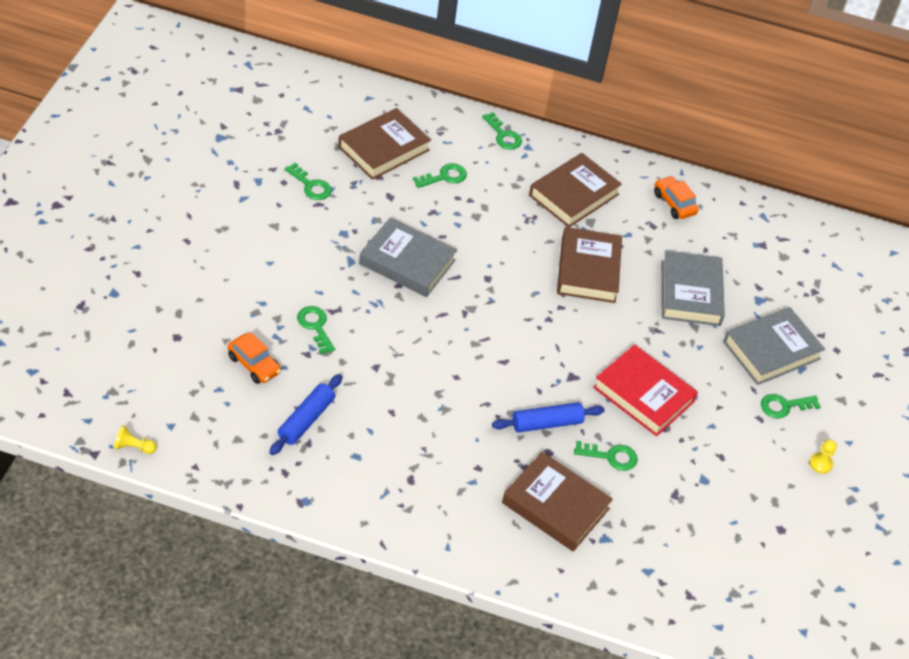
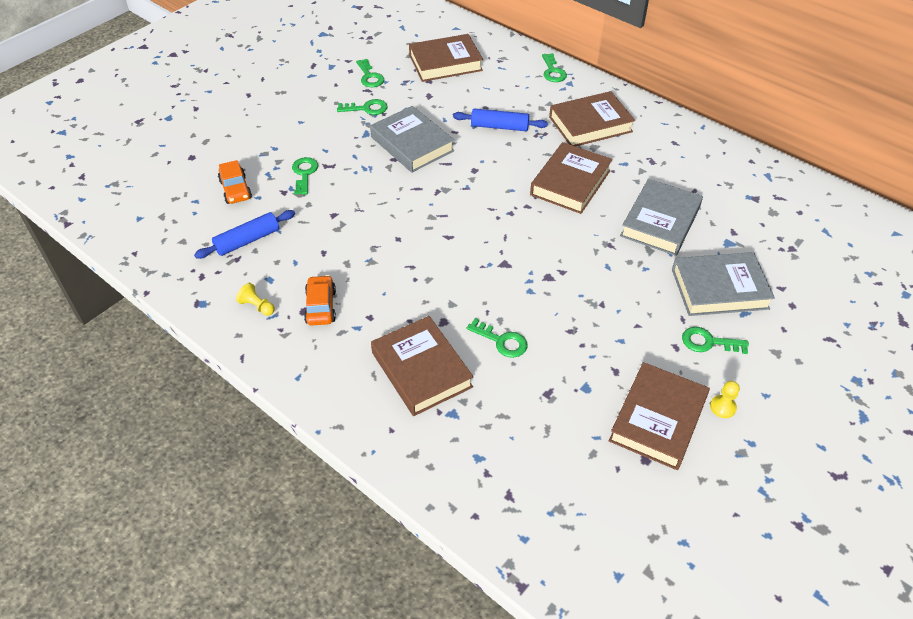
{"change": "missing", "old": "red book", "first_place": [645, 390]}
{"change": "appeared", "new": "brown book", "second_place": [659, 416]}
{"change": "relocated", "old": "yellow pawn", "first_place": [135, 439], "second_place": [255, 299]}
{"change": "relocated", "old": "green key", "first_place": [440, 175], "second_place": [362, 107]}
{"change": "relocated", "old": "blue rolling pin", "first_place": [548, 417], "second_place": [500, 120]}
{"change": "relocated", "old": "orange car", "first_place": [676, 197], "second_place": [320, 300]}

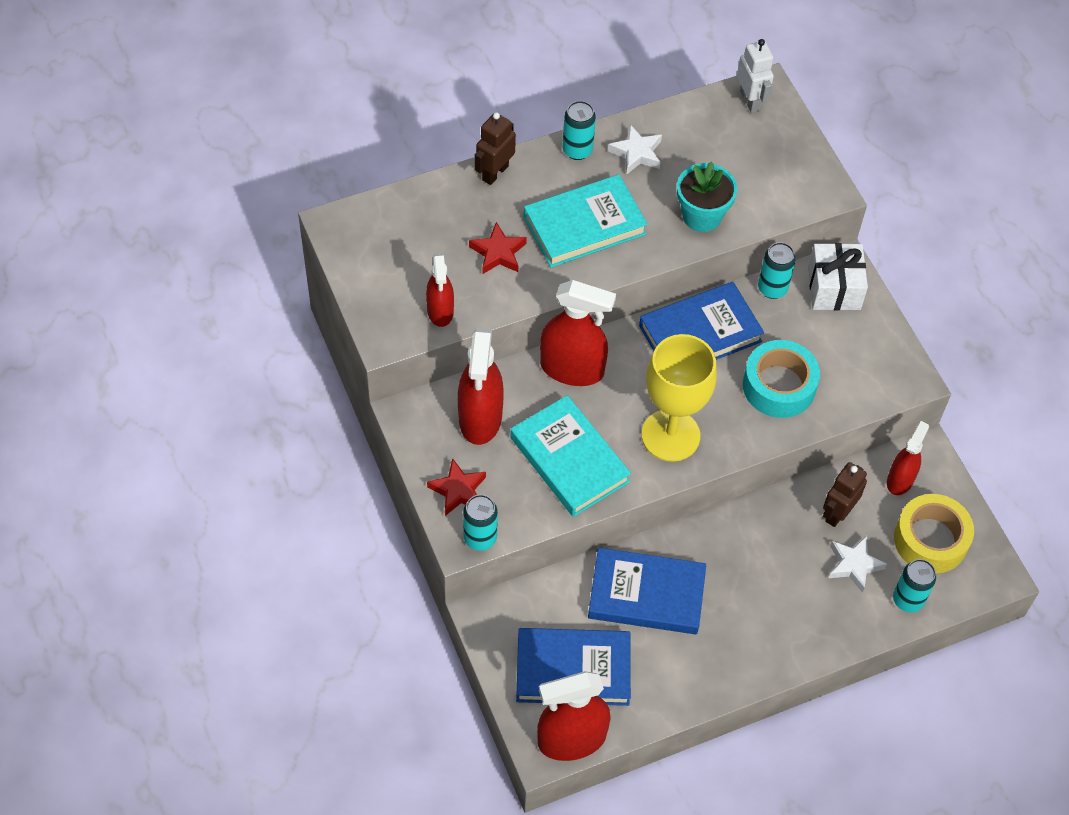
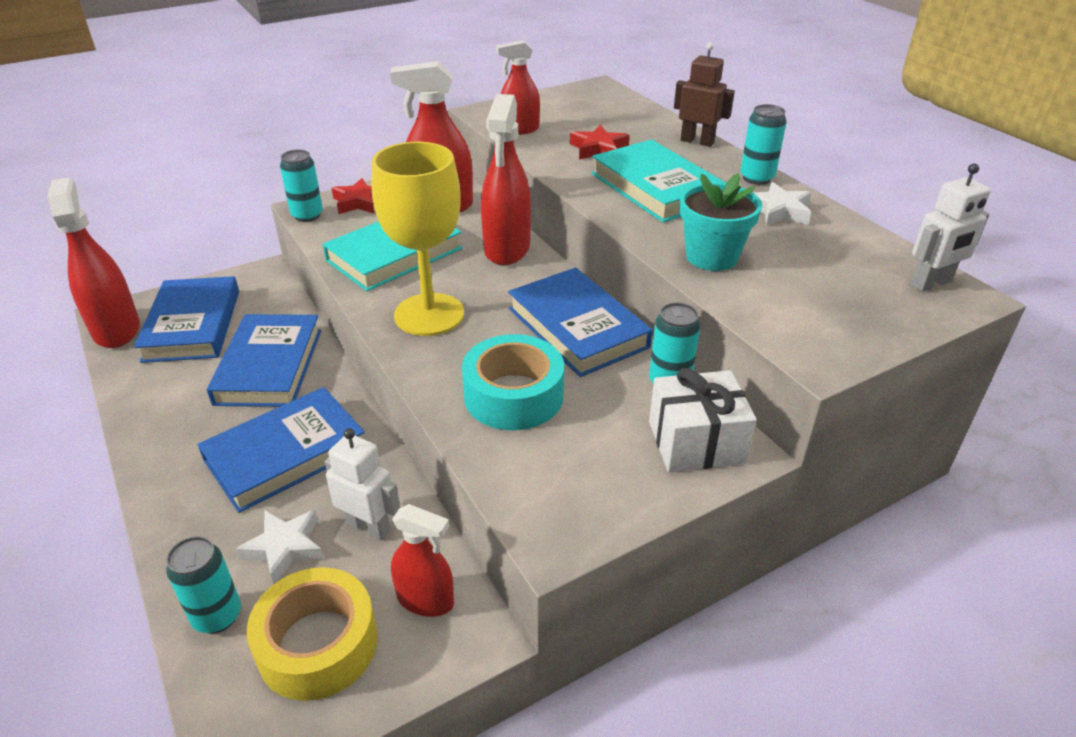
{"change": "appeared", "new": "blue book", "second_place": [281, 450]}
{"change": "colour", "old": "brown robot", "new": "white robot", "first_place": [845, 494], "second_place": [362, 484]}

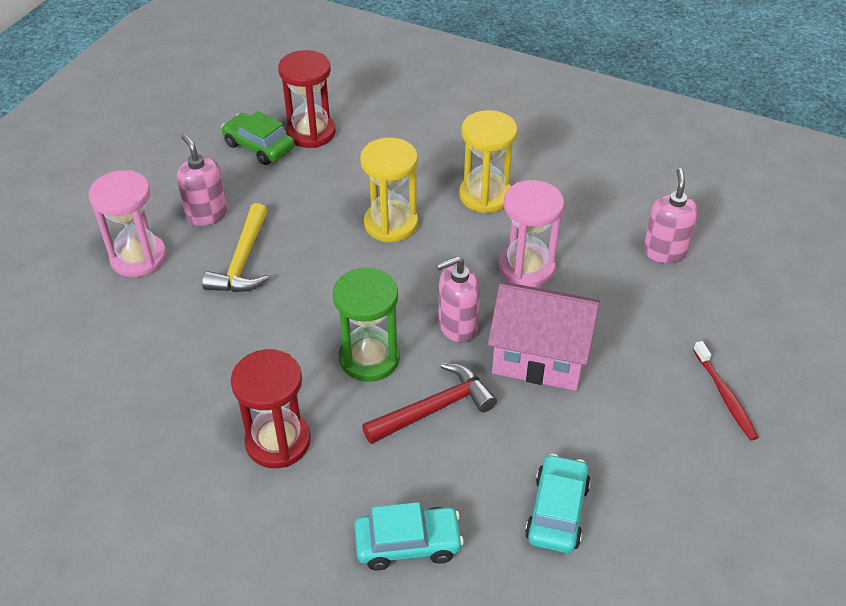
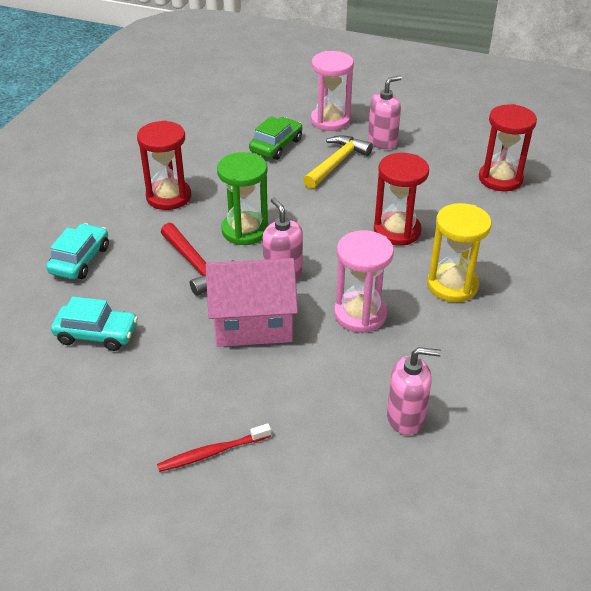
{"change": "relocated", "old": "green car", "first_place": [258, 138], "second_place": [275, 138]}
{"change": "colour", "old": "yellow hourglass", "new": "red hourglass", "first_place": [389, 190], "second_place": [401, 199]}
{"change": "spun", "old": "yellow hammer", "first_place": [235, 247], "second_place": [338, 162], "degrees": 120}
{"change": "spun", "old": "turquoise car", "first_place": [409, 536], "second_place": [77, 251], "degrees": -150}
{"change": "spun", "old": "pink house", "first_place": [544, 336], "second_place": [252, 302], "degrees": 75}

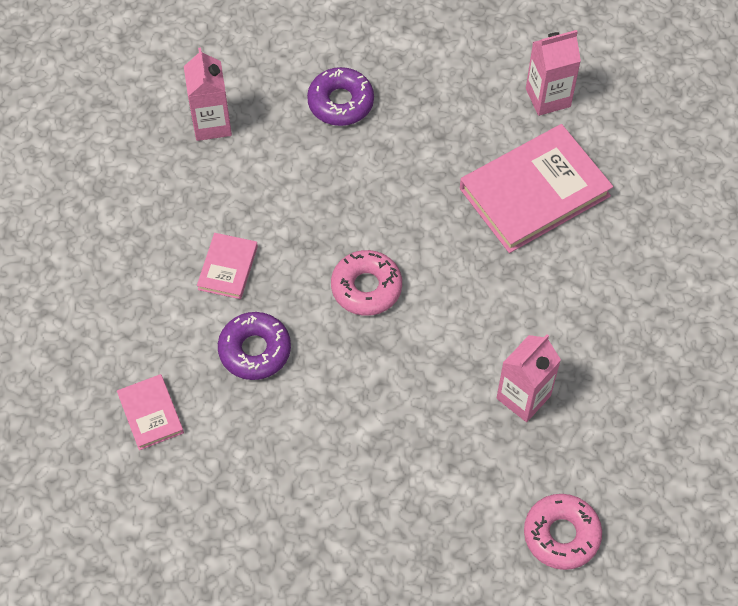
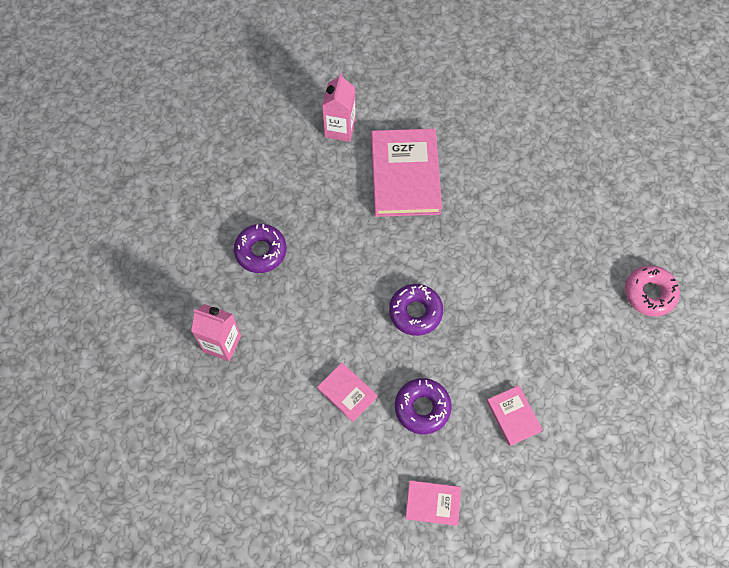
{"change": "missing", "old": "pink carton", "first_place": [529, 378]}
{"change": "appeared", "new": "pink book", "second_place": [515, 416]}
{"change": "colour", "old": "pink donut", "new": "purple donut", "first_place": [366, 283], "second_place": [416, 310]}

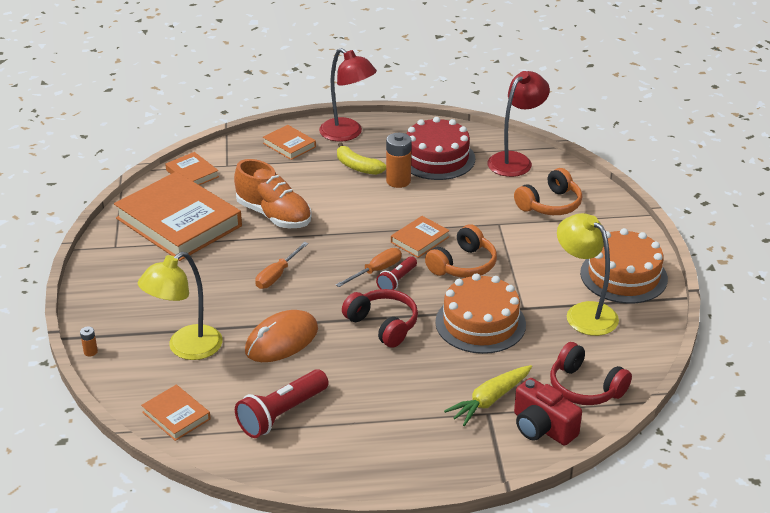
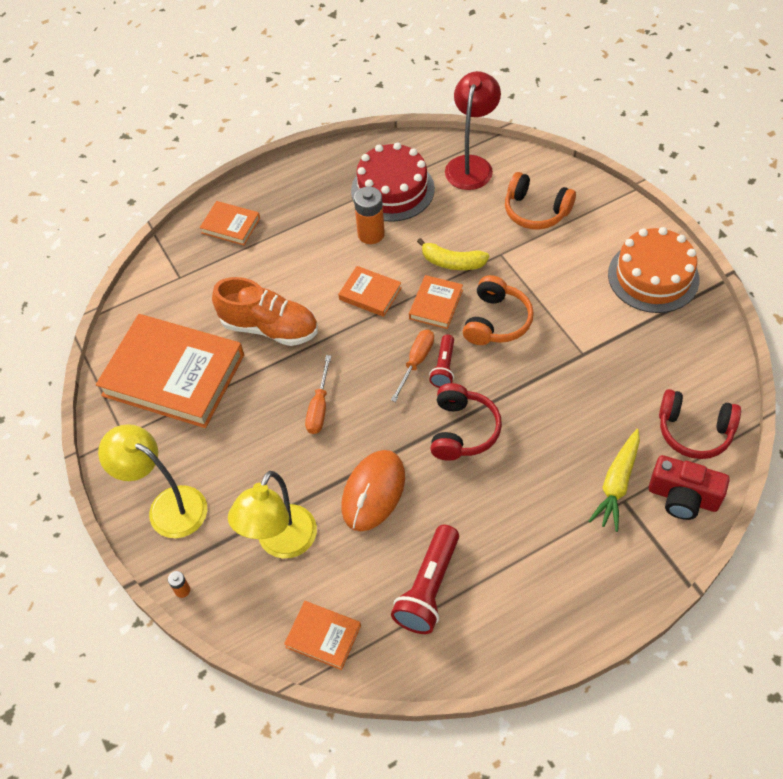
{"change": "missing", "old": "red lamp", "first_place": [348, 95]}
{"change": "missing", "old": "orange cake", "first_place": [480, 313]}
{"change": "relocated", "old": "orange book", "first_place": [192, 168], "second_place": [370, 291]}
{"change": "relocated", "old": "yellow banana", "first_place": [361, 158], "second_place": [453, 254]}
{"change": "relocated", "old": "yellow lamp", "first_place": [588, 274], "second_place": [152, 481]}
{"change": "spun", "old": "red headphones", "first_place": [380, 318], "second_place": [466, 422], "degrees": 75}
{"change": "spun", "old": "orange headphones", "first_place": [548, 191], "second_place": [540, 201], "degrees": 90}

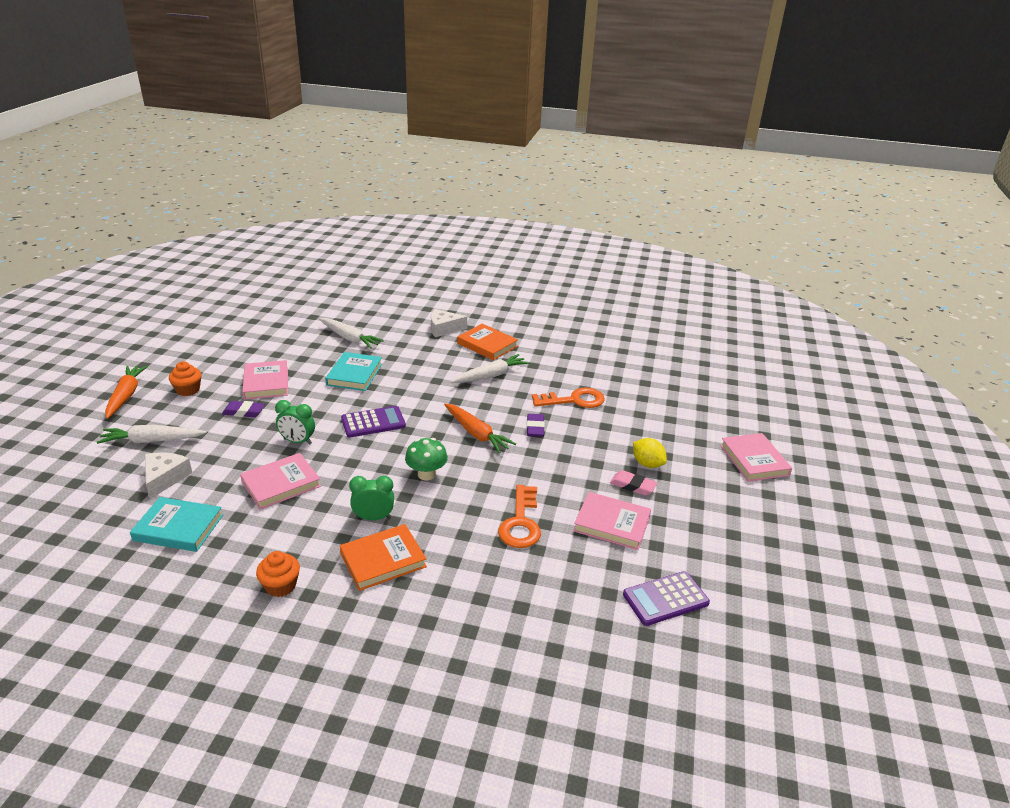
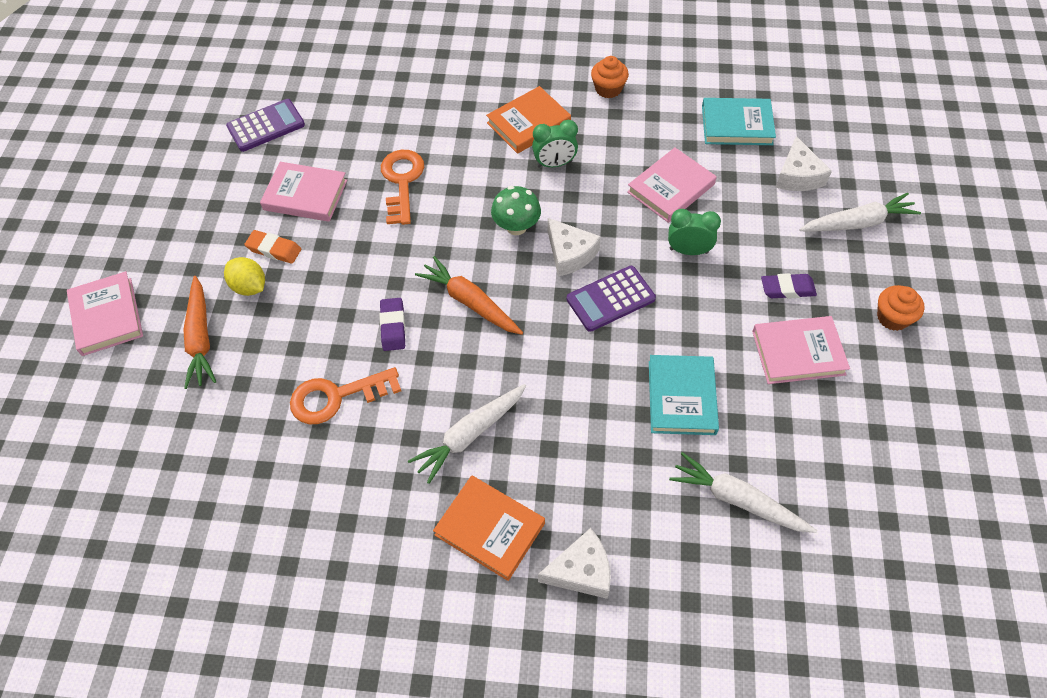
{"change": "appeared", "new": "white cheese", "second_place": [574, 247]}
{"change": "relocated", "old": "orange carrot", "first_place": [126, 392], "second_place": [200, 332]}
{"change": "colour", "old": "pink eraser", "new": "orange eraser", "first_place": [634, 482], "second_place": [272, 247]}
{"change": "spun", "old": "pink book", "first_place": [265, 380], "second_place": [801, 350], "degrees": -75}

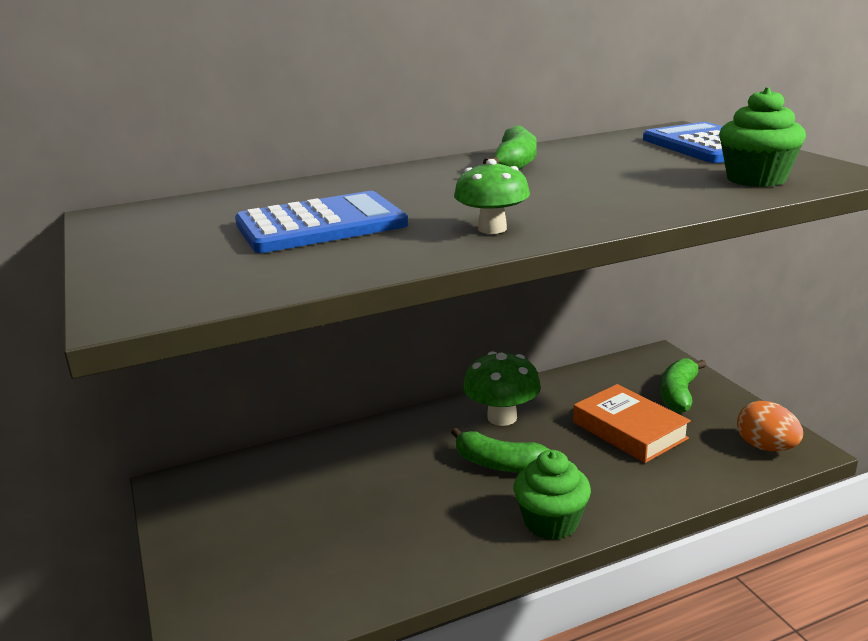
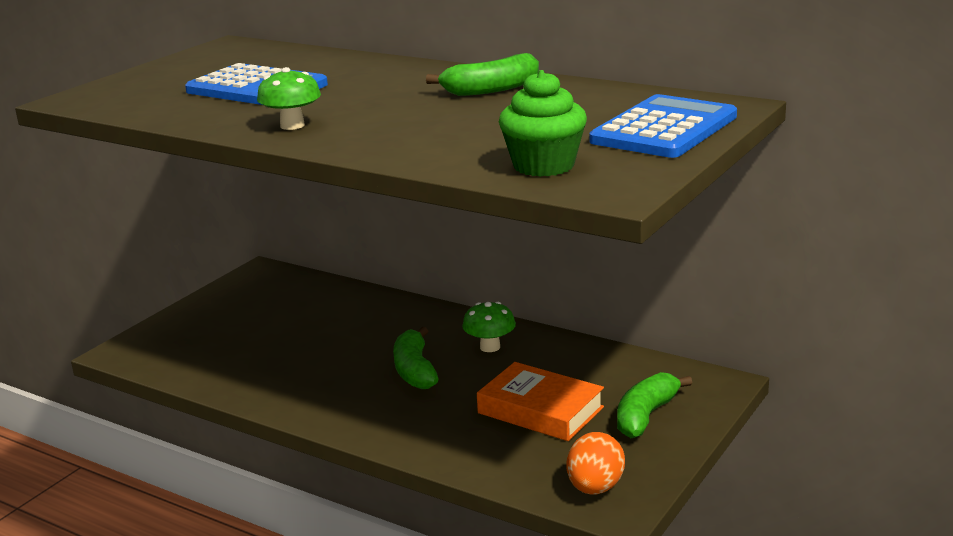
{"change": "missing", "old": "green cupcake", "first_place": [552, 495]}
{"change": "spun", "old": "orange book", "first_place": [632, 423], "second_place": [540, 401], "degrees": -75}
{"change": "spun", "old": "green banana", "first_place": [683, 385], "second_place": [654, 405], "degrees": -45}
{"change": "size", "old": "green mushroom", "first_place": [502, 388], "second_place": [489, 327], "factor": 0.66}

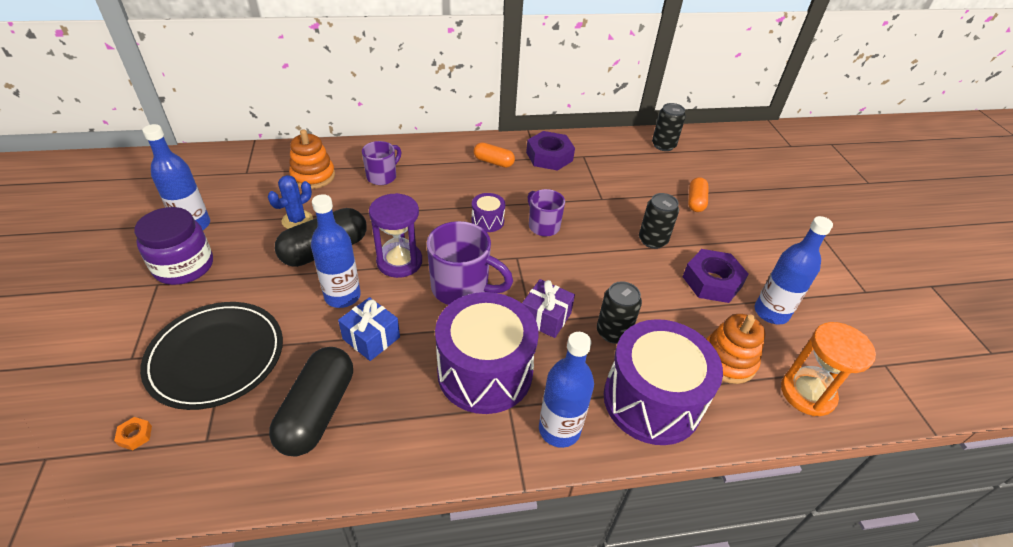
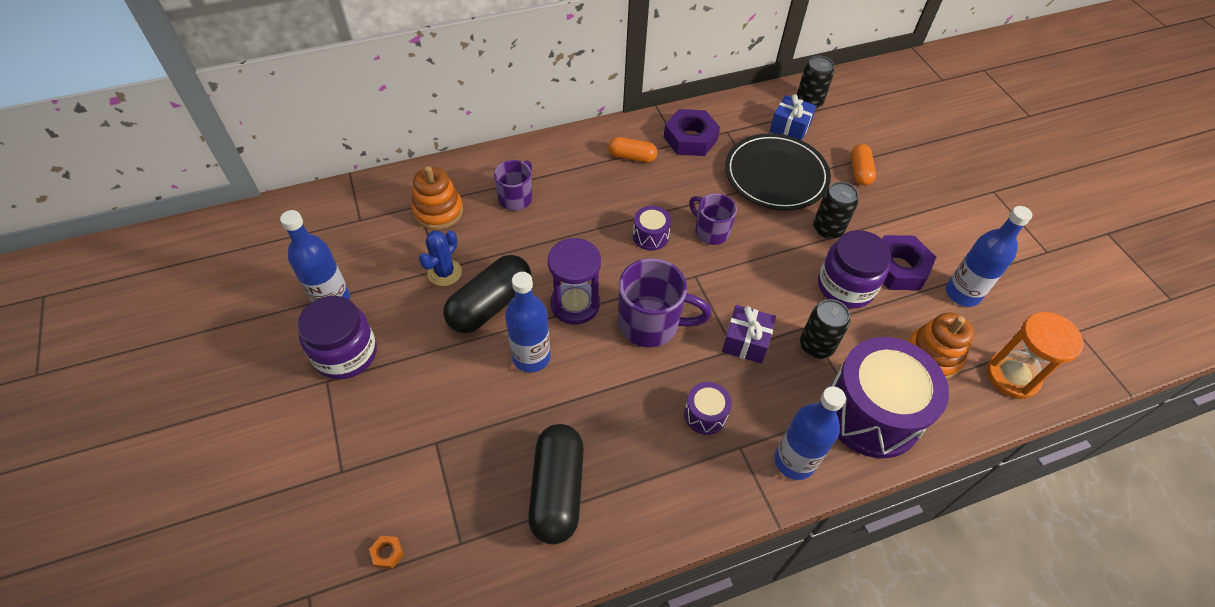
{"change": "appeared", "new": "purple jar", "second_place": [854, 269]}
{"change": "relocated", "old": "black plate", "first_place": [211, 356], "second_place": [778, 171]}
{"change": "relocated", "old": "blue gift", "first_place": [369, 329], "second_place": [793, 117]}
{"change": "size", "old": "purple drum", "first_place": [486, 353], "second_place": [708, 408], "factor": 0.44}

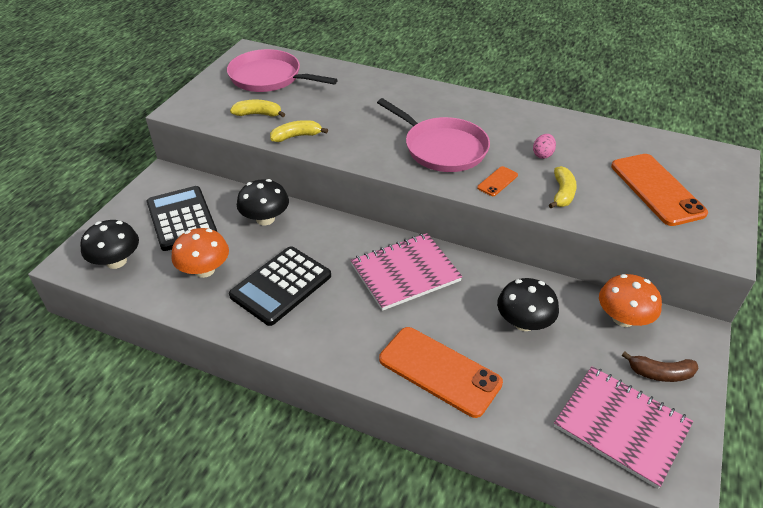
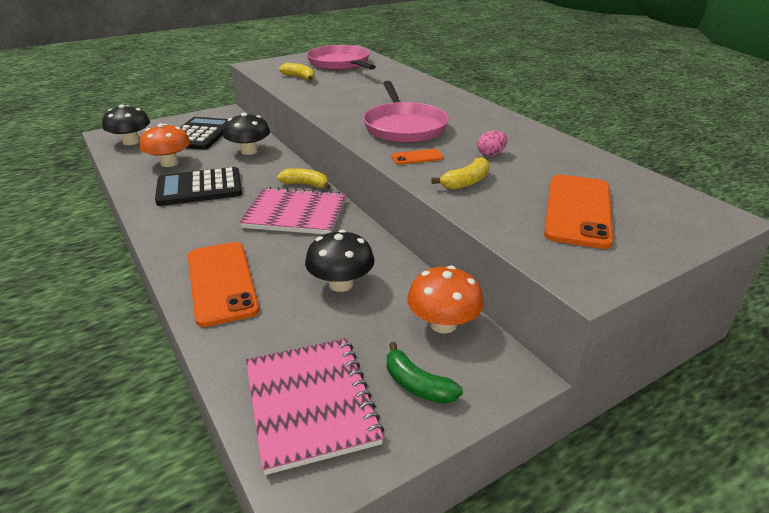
{"change": "relocated", "old": "yellow banana", "first_place": [299, 131], "second_place": [304, 178]}
{"change": "colour", "old": "brown banana", "new": "green banana", "first_place": [660, 367], "second_place": [425, 373]}

